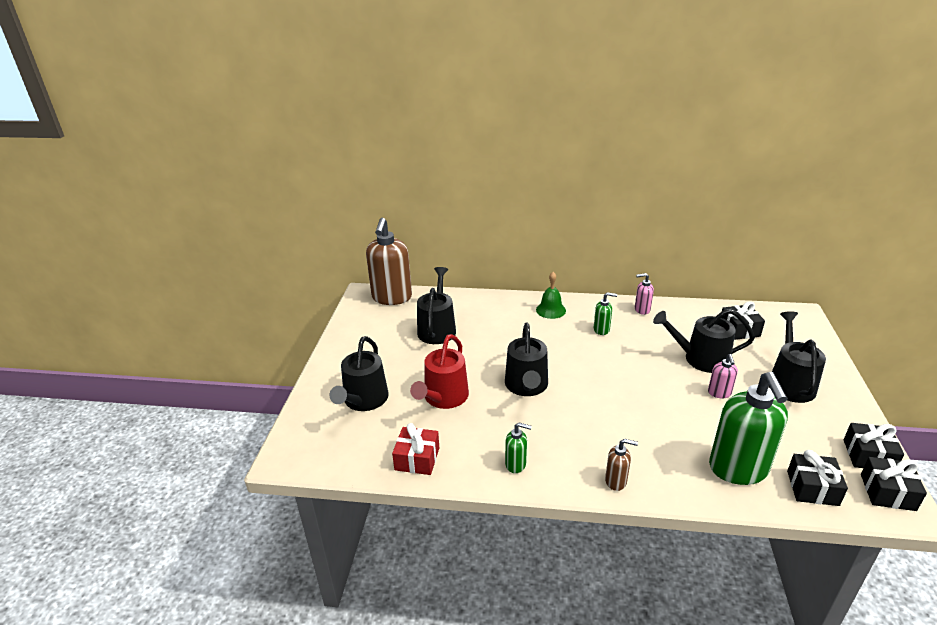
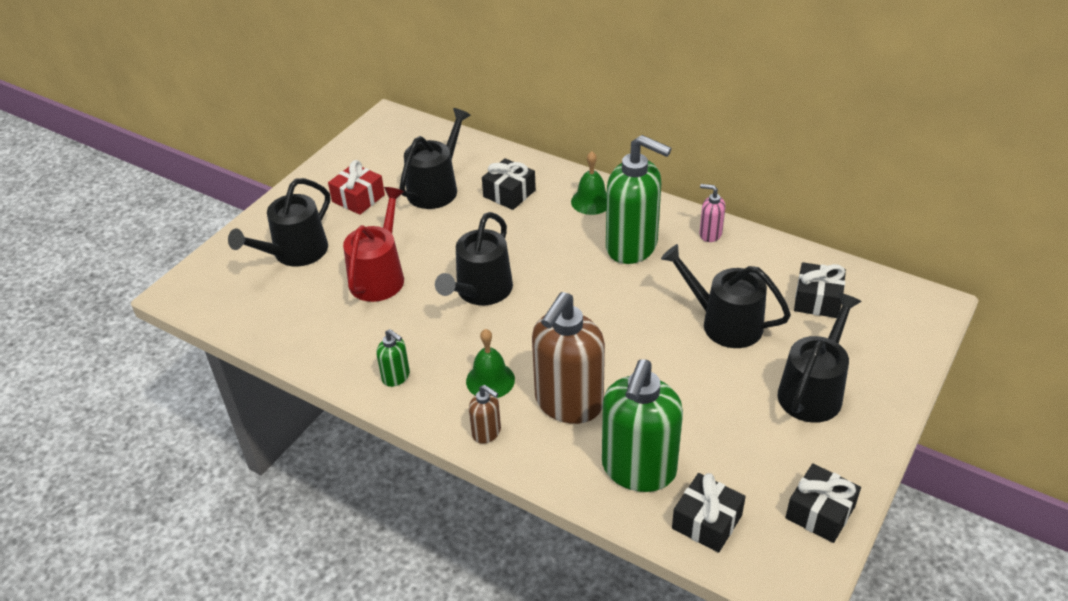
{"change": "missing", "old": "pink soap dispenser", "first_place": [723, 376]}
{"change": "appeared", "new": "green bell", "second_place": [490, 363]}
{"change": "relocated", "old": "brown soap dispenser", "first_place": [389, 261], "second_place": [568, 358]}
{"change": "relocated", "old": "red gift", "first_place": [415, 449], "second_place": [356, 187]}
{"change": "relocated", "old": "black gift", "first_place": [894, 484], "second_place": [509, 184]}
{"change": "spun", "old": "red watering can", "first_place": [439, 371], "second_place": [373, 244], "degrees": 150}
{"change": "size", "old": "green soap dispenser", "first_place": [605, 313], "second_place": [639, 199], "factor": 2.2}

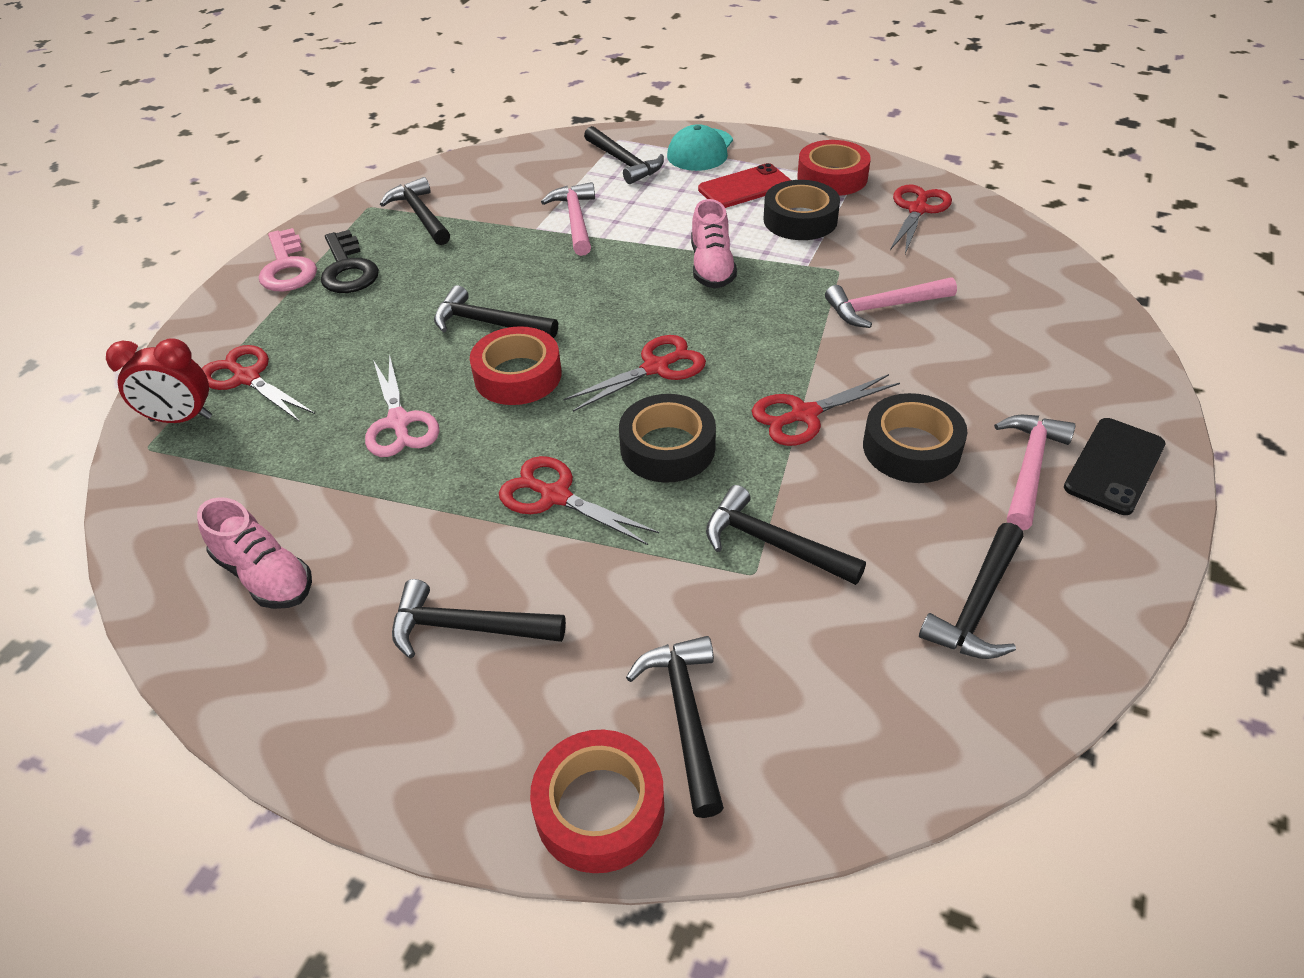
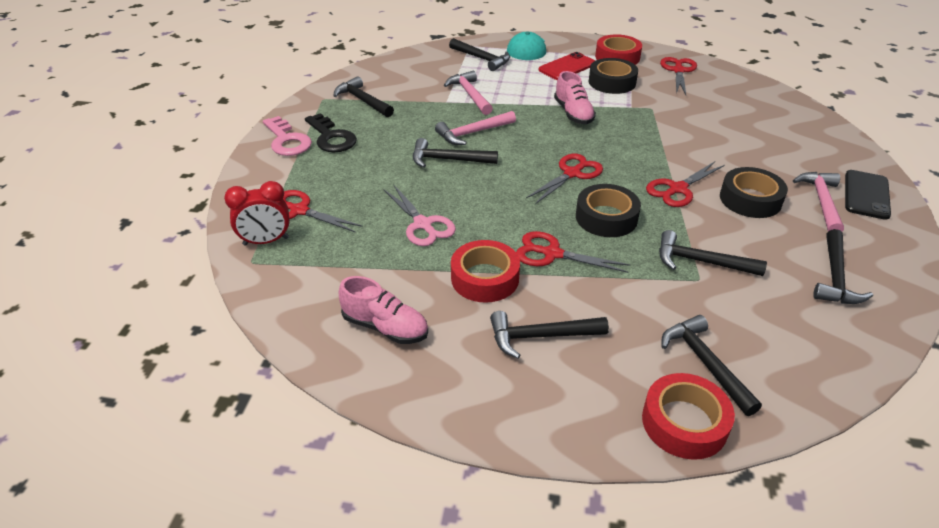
{"change": "relocated", "old": "red tape", "first_place": [516, 365], "second_place": [485, 271]}
{"change": "relocated", "old": "pink hammer", "first_place": [891, 302], "second_place": [475, 128]}

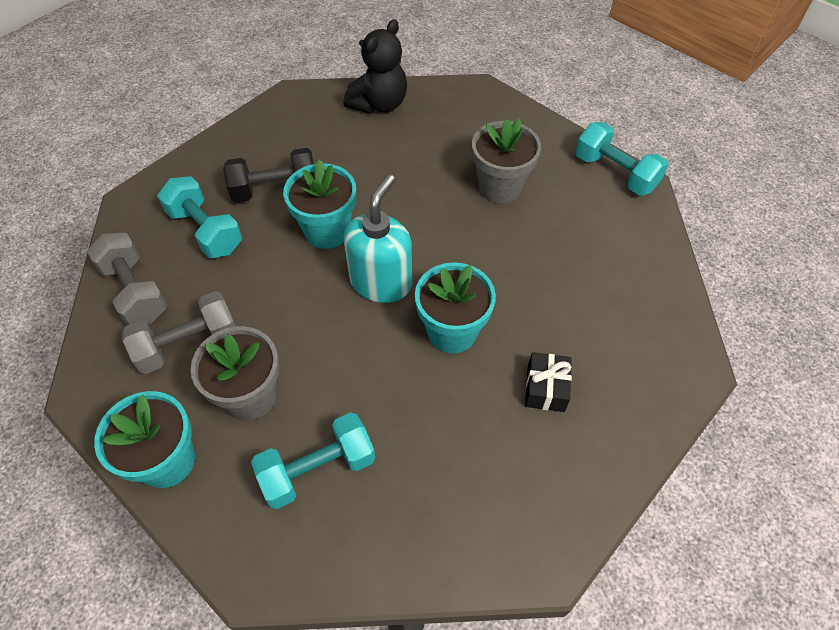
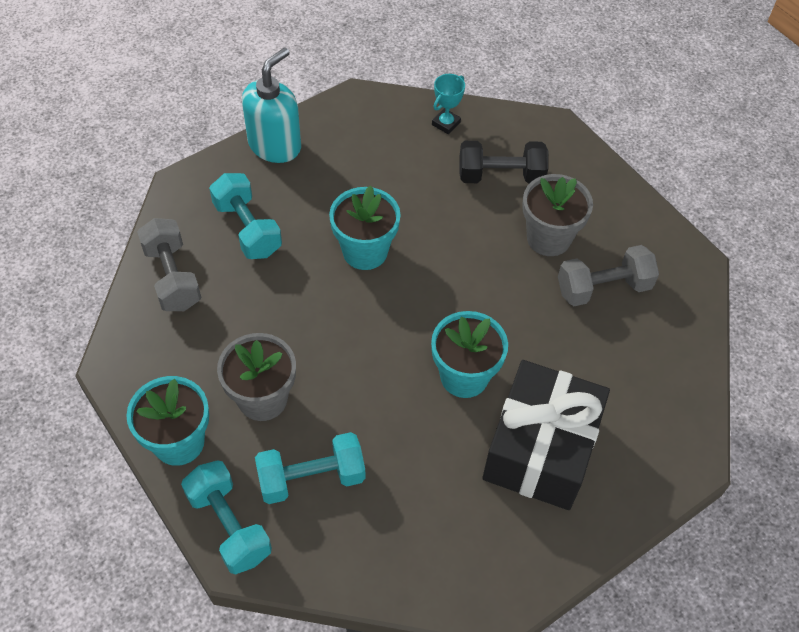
{"change": "relocated", "old": "grey dumbbell", "first_place": [179, 332], "second_place": [608, 275]}
{"change": "relocated", "old": "black dumbbell", "first_place": [268, 175], "second_place": [503, 162]}
{"change": "relocated", "old": "turquoise soap dispenser", "first_place": [378, 238], "second_place": [271, 105]}
{"change": "relocated", "old": "turquoise dumbbell", "first_place": [621, 159], "second_place": [226, 517]}
{"change": "exchanged", "old": "black teddy bear", "new": "turquoise trophy", "first_place": [375, 66], "second_place": [448, 104]}
{"change": "size", "old": "black gift", "first_place": [548, 382], "second_place": [546, 435], "factor": 2.36}

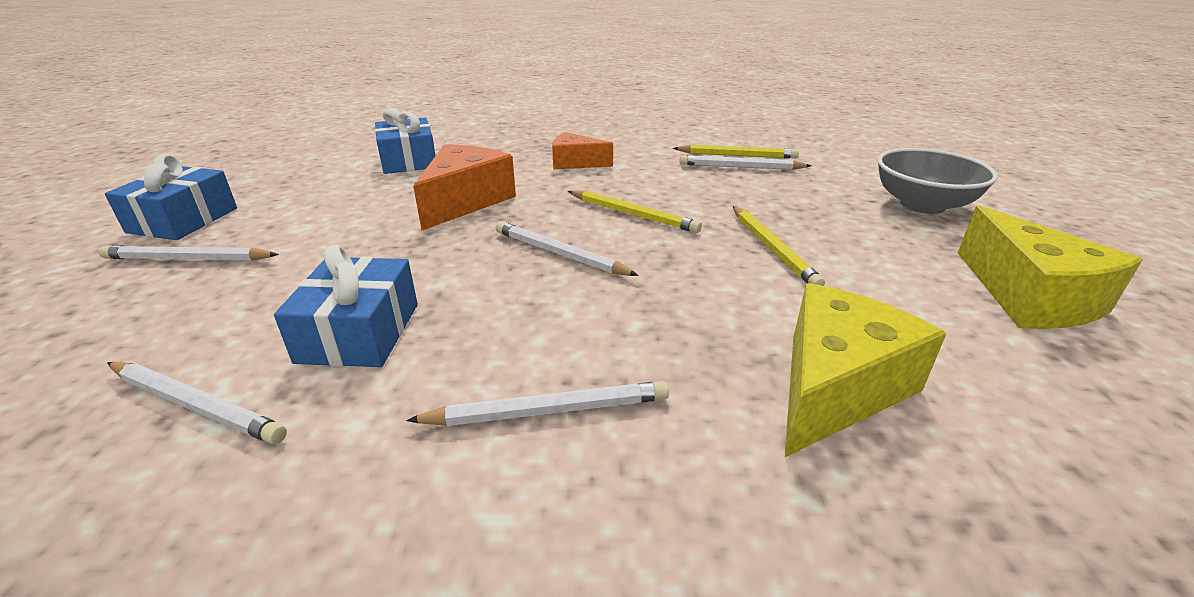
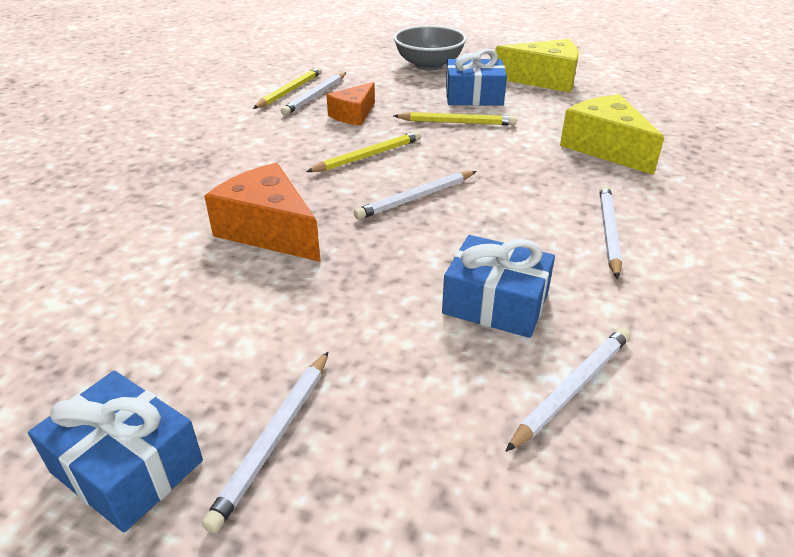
{"change": "relocated", "old": "blue gift", "first_place": [405, 141], "second_place": [476, 77]}
{"change": "relocated", "old": "orange cheese", "first_place": [582, 150], "second_place": [350, 104]}

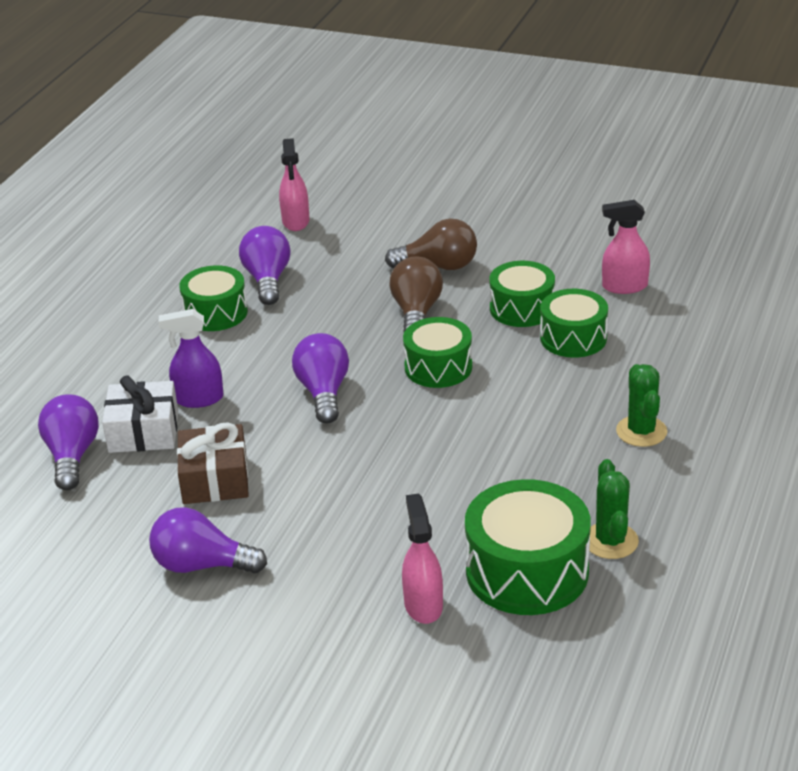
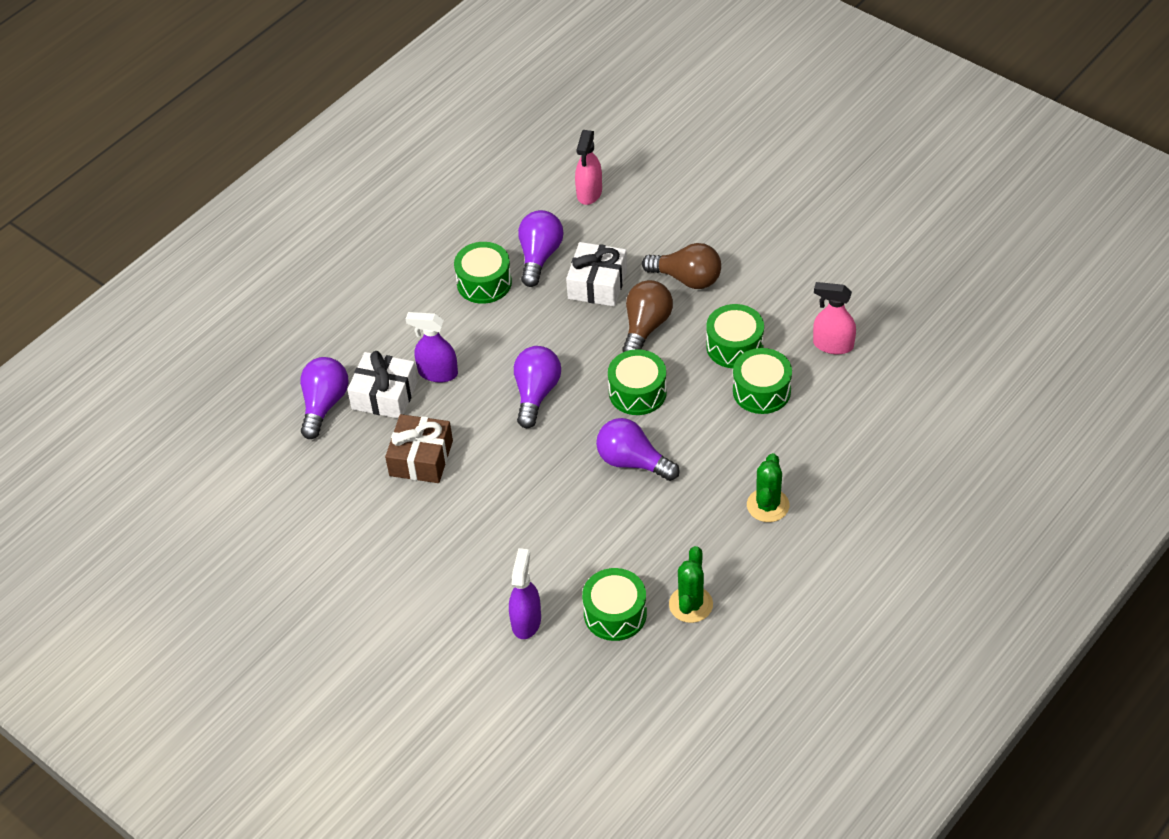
{"change": "appeared", "new": "white gift", "second_place": [596, 274]}
{"change": "relocated", "old": "purple light bulb", "first_place": [208, 540], "second_place": [637, 449]}
{"change": "colour", "old": "pink spray bottle", "new": "purple spray bottle", "first_place": [422, 559], "second_place": [525, 593]}
{"change": "size", "old": "green drum", "first_place": [528, 547], "second_place": [614, 604], "factor": 0.65}

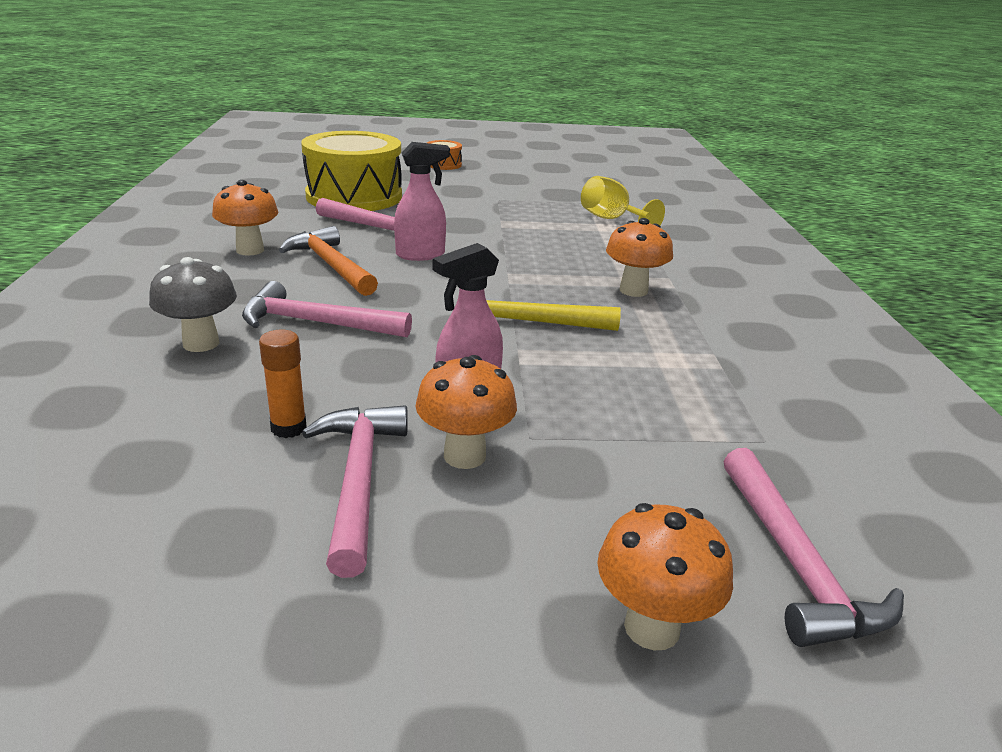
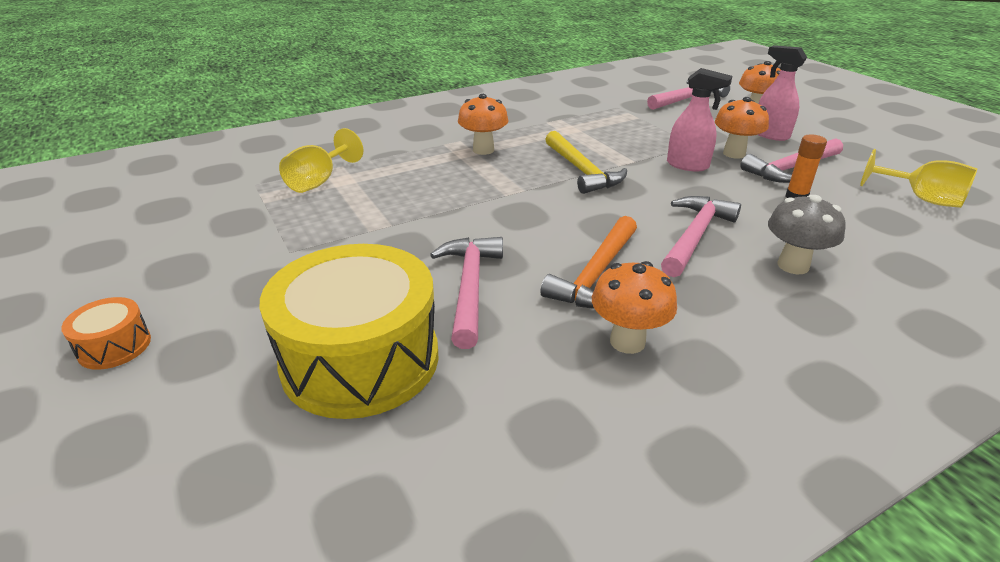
{"change": "appeared", "new": "yellow goblet", "second_place": [918, 178]}
{"change": "relocated", "old": "pink spray bottle", "first_place": [422, 201], "second_place": [782, 93]}
{"change": "spun", "old": "pink hammer", "first_place": [327, 309], "second_place": [701, 236], "degrees": -135}

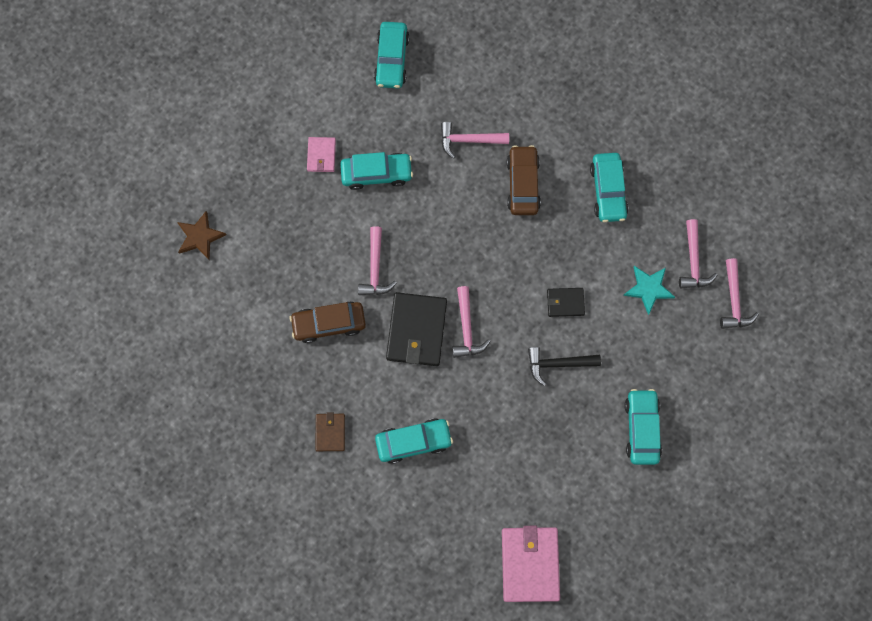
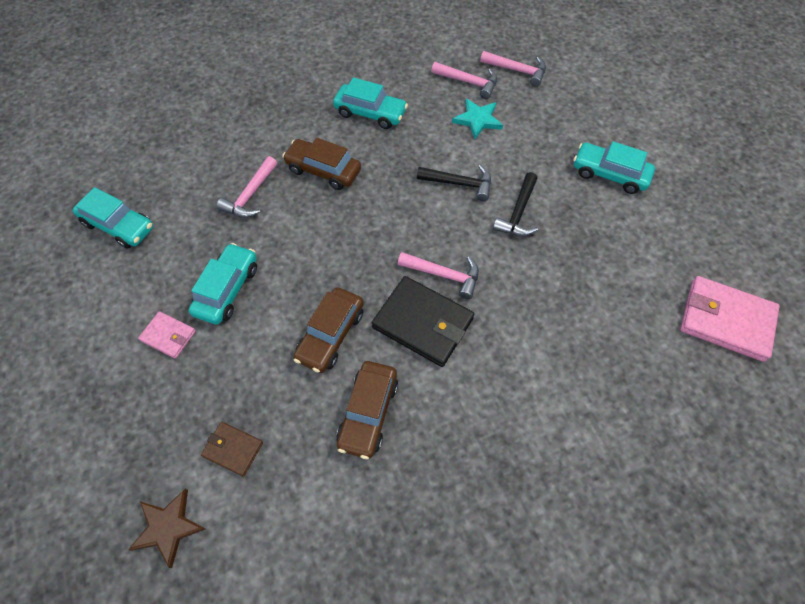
{"change": "missing", "old": "turquoise car", "first_place": [414, 441]}
{"change": "relocated", "old": "brown wallet", "first_place": [330, 431], "second_place": [232, 449]}
{"change": "exchanged", "old": "pink hammer", "new": "brown car", "first_place": [377, 260], "second_place": [328, 330]}
{"change": "exchanged", "old": "black wallet", "new": "black hammer", "first_place": [566, 302], "second_place": [454, 183]}

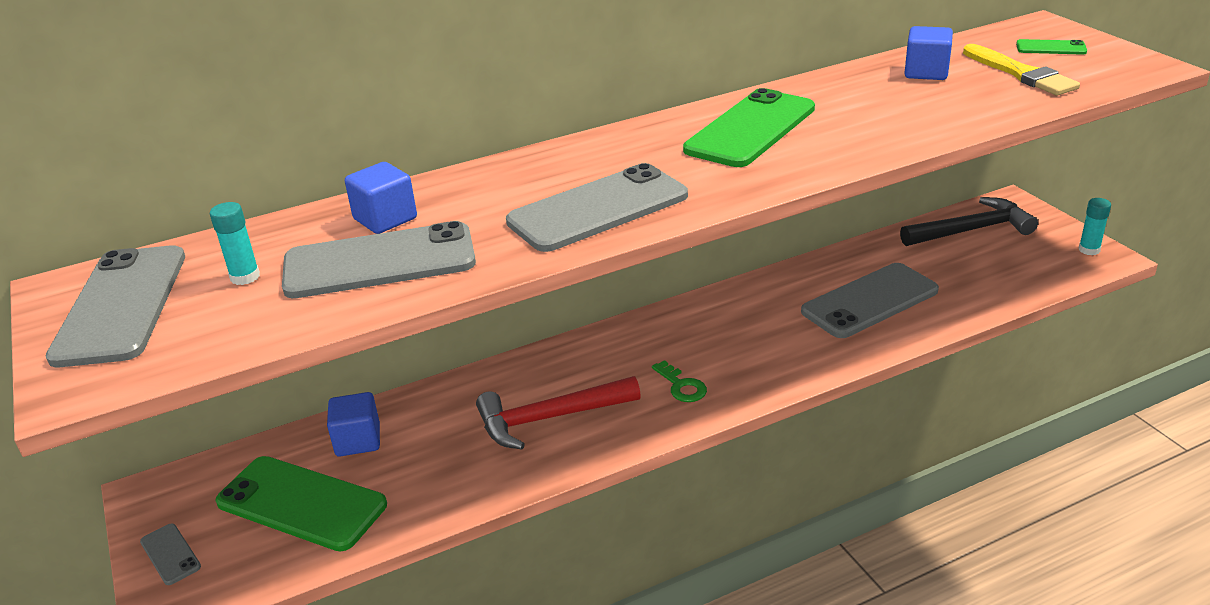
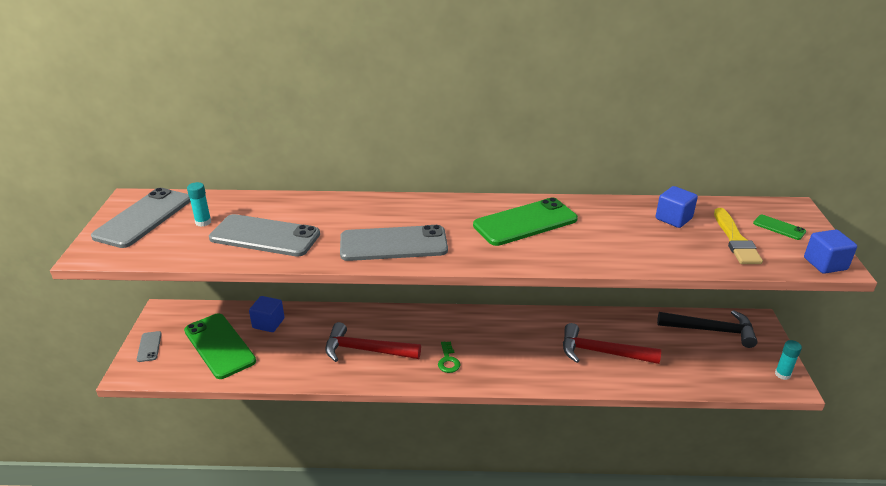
{"change": "relocated", "old": "blue cube", "first_place": [381, 198], "second_place": [830, 252]}
{"change": "exchanged", "old": "grey phone", "new": "red hammer", "first_place": [870, 300], "second_place": [612, 343]}

